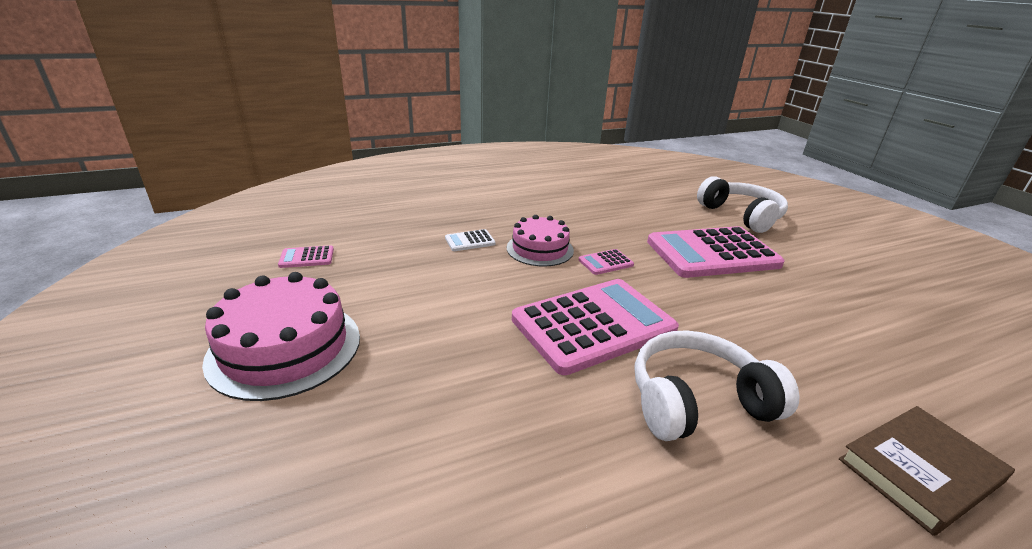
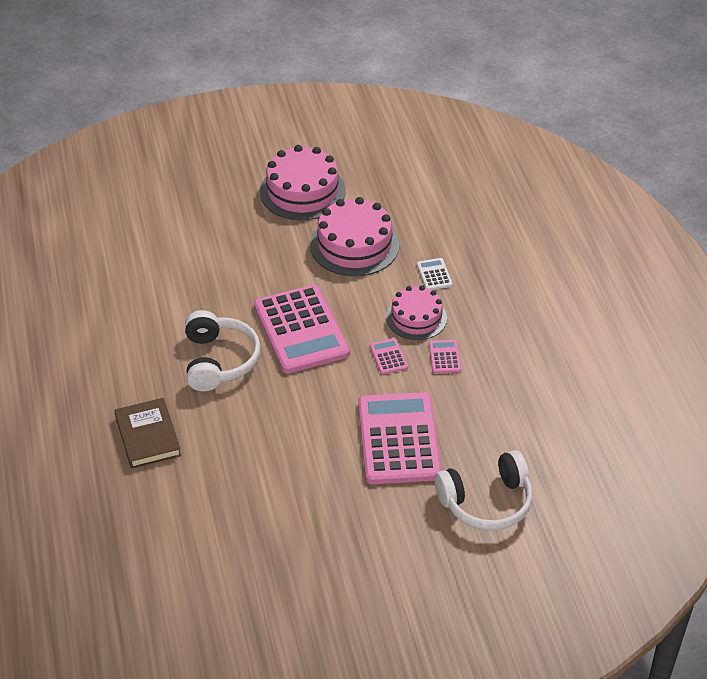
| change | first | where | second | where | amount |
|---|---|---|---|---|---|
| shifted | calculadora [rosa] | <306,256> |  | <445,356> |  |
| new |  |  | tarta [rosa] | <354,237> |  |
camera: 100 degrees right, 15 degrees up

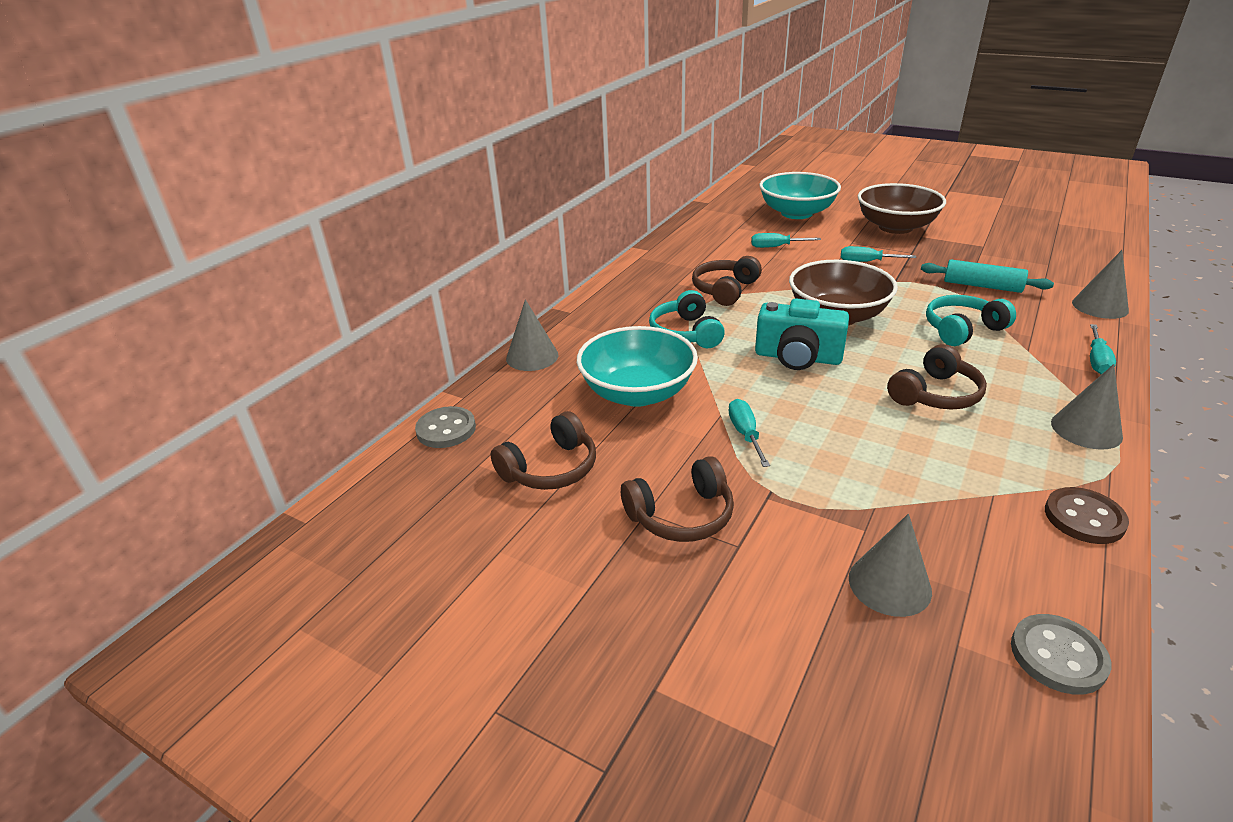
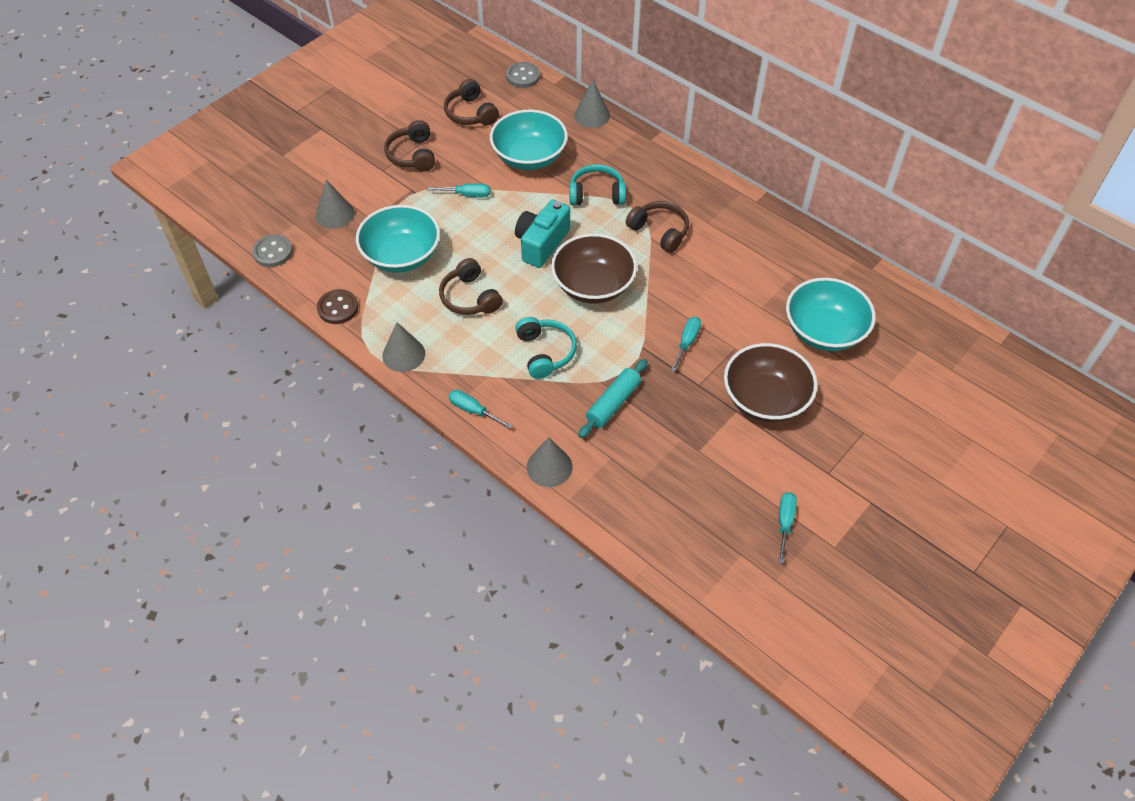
| change | first | where | second | where | amount |
|---|---|---|---|---|---|
| shifted | destornillador [turquesa] | <786,240> |  | <787,528> |  |
| new |  |  | cuenco [turquesa] | <398,239> |  |
camera: 100 degrees right, 20 degrees up

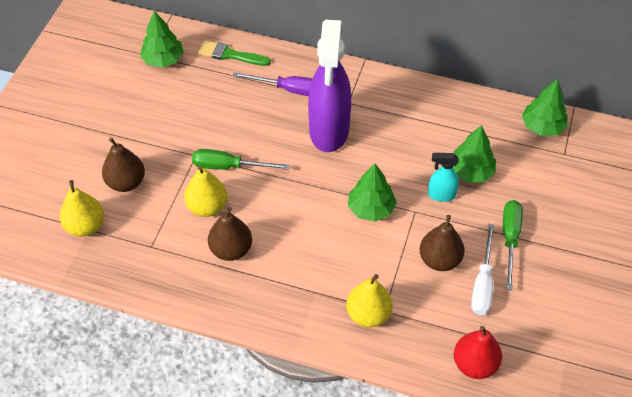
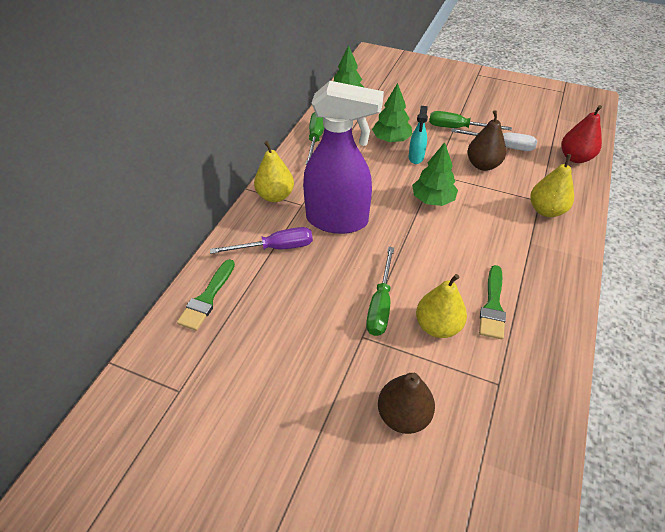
| change | first | where | second | where | amount |
|---|---|---|---|---|---|
| shifted | pera [amarillo] | <82,208> |  | <274,171> |  |
| gone | árbol [verde] | <162,39> |  |  |  |
| swapped | pera [marrón] | <230,234> | pincel [verde] | <492,302> |  |
| rotated | destornillador [morado] | <273,84> |  | <261,240> | 60 degrees clockwise |
| new |  |  | destornillador [verde] | <315,138> |  |
camera: 85 degrees left, 5 degrees down

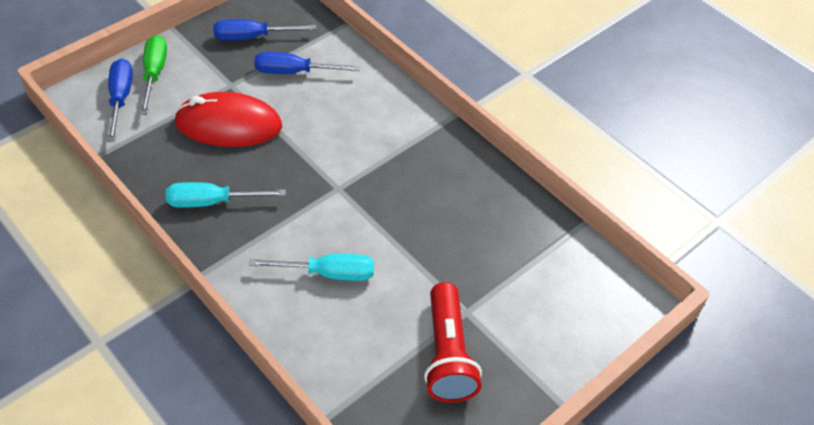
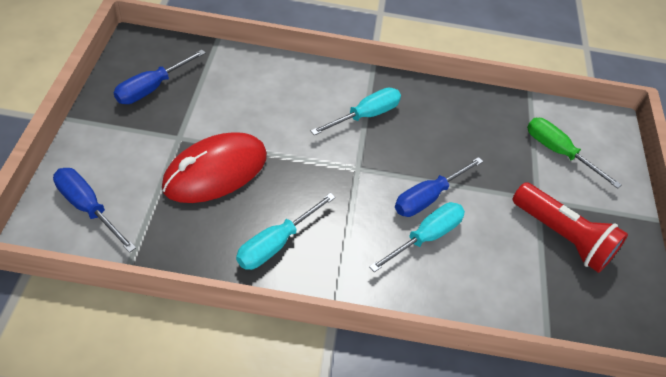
| change | first | where | second | where | amount |
|---|---|---|---|---|---|
| shifted | destornillador [verde] | <153,75> |  | <574,153> |  |
| shifted | destornillador [azul] | <307,63> |  | <439,187> |  |
| new |  |  | destornillador [turquesa] | <356,112> |  |
camera: 45 degrees left, 0 degrees up

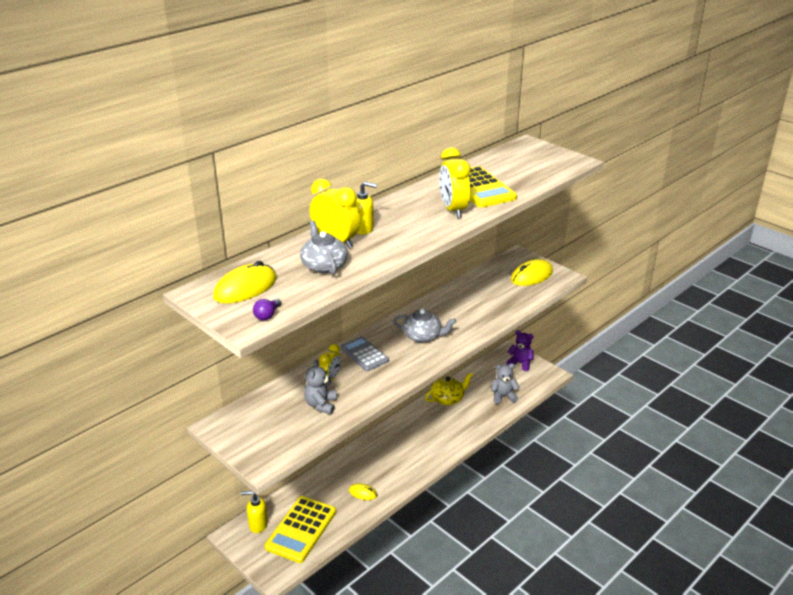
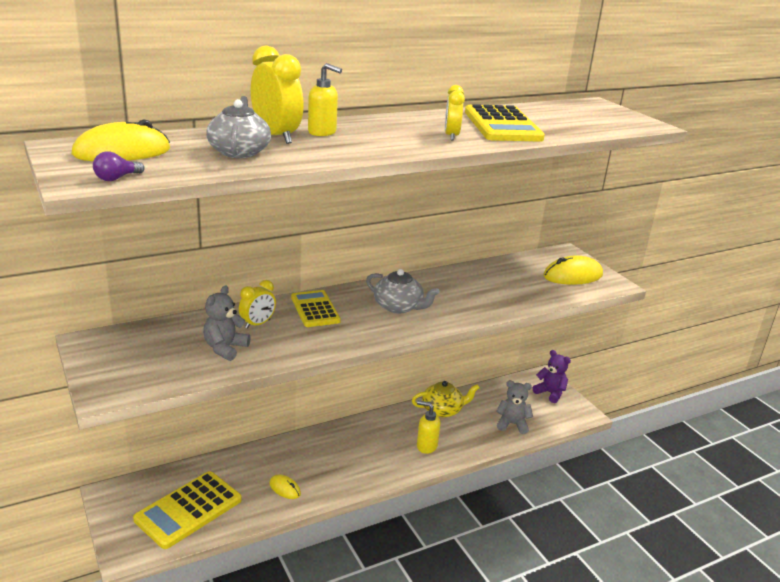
| change | first | where | second | where | amount |
|---|---|---|---|---|---|
| shifted | dispensador de jabón [amarillo] | <254,512> |  | <429,427> |  |
| repainted | calculadora [gris] | <364,353> | calculadora [amarillo] | <316,308> |  |
| scaled | despertador [amarillo] | <455,183> |  | <455,113> | x0.60 |
camera: 15 degrees right, 5 degrees down

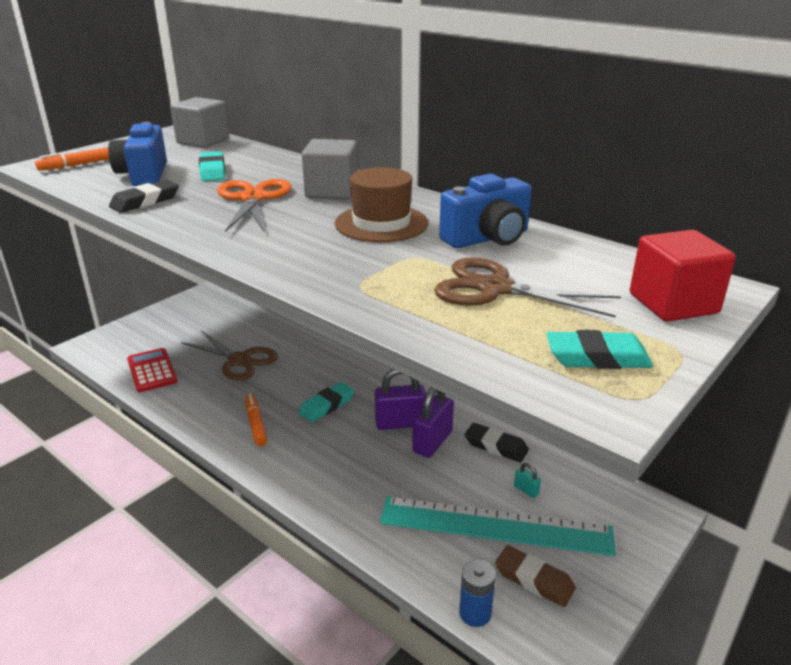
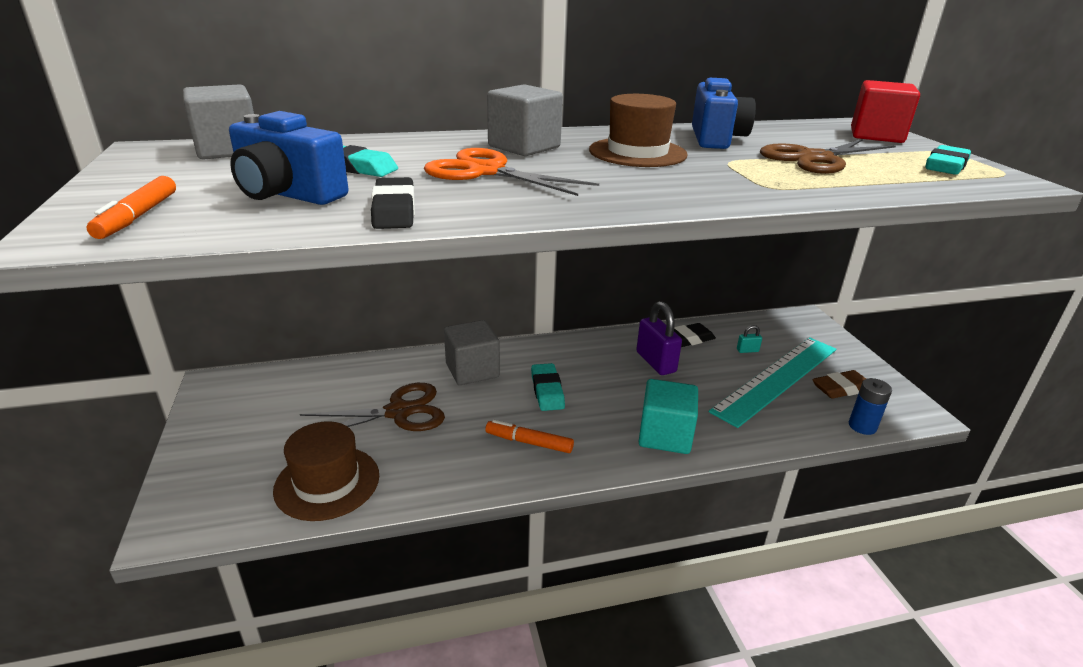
| change | first | where | second | where | amount |
|---|---|---|---|---|---|
| swapped | calculadora [rojo] | <152,370> | sombrero [marrón] | <326,471> |  |
| gone | candado [morado] | <400,399> |  |  |  |
| new |  |  | cubo [gris] | <472,352> |  |
| new |  |  | cubo [turquesa] | <668,416> |  |
camera: 55 degrees left, 0 degrees up

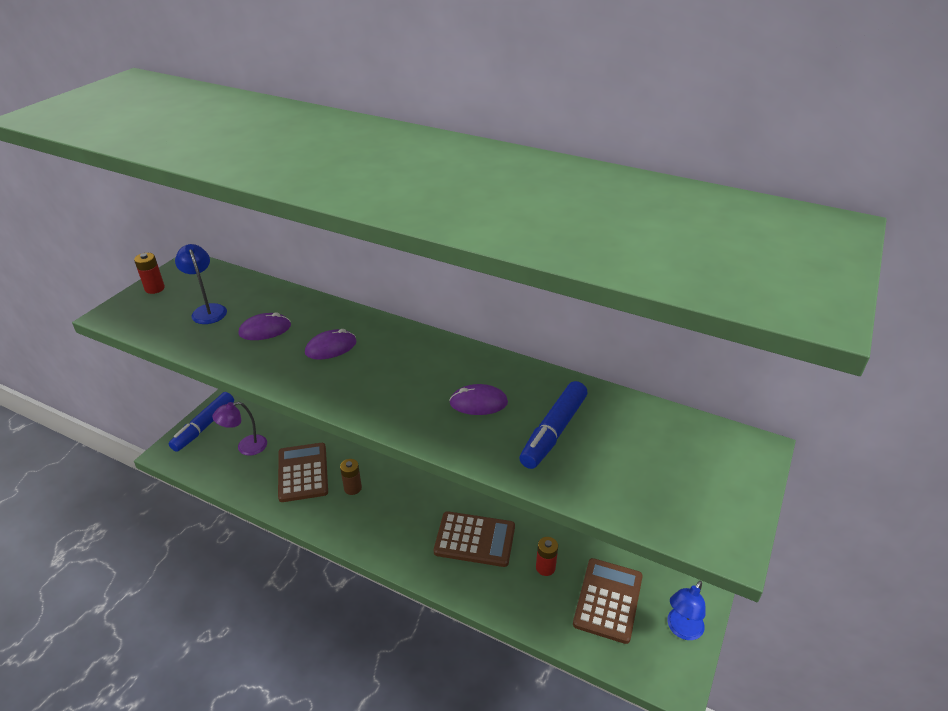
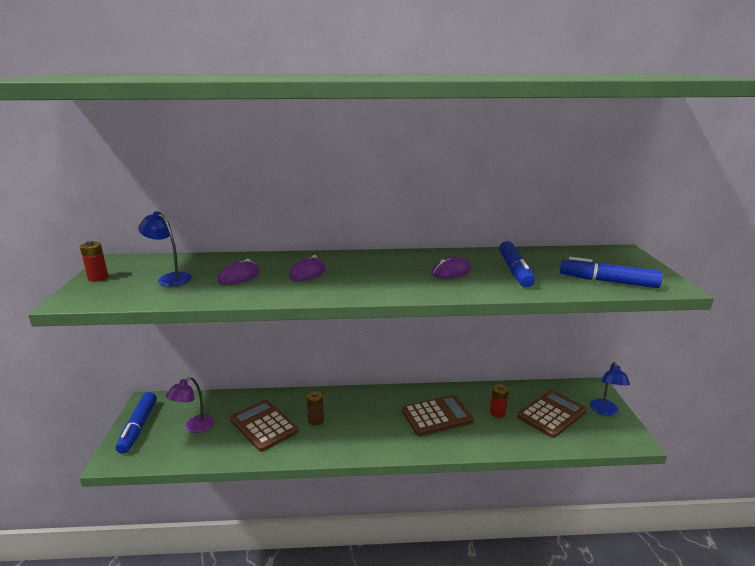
| change | first | where | second | where | amount |
|---|---|---|---|---|---|
| rotated | calculadora [marrón] | <608,601> |  | <551,414> | 60 degrees clockwise |
| new |  |  | rotulador [azul] | <611,272> |  |
camera: 30 degrees left, 15 degrees down

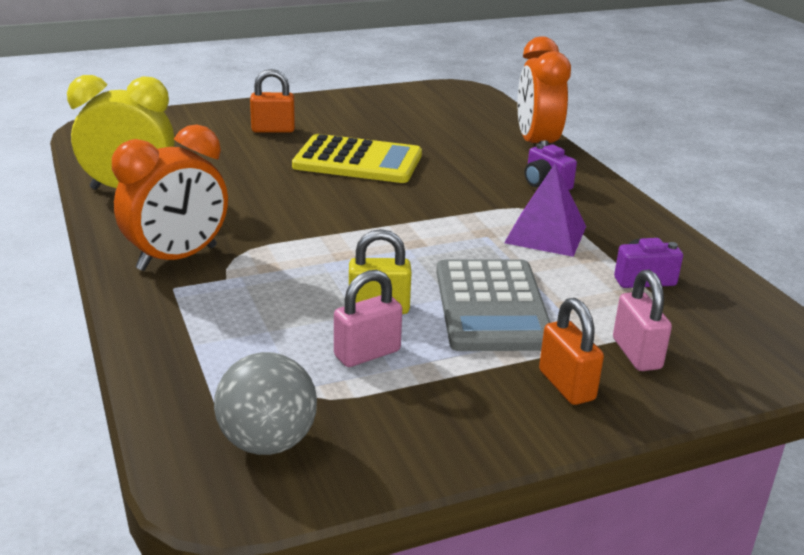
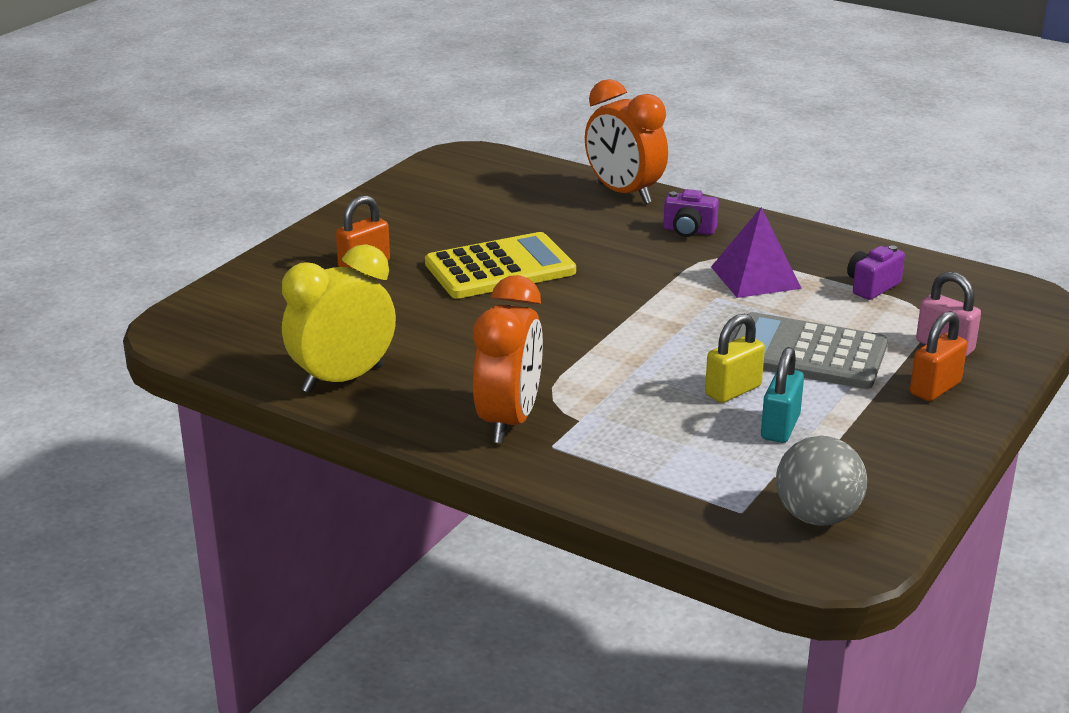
| change | first | where | second | where | amount |
|---|---|---|---|---|---|
| repainted | candado [rosa] | <368,318> | candado [turquesa] | <782,395> |  |
| rotated | calculadora [gris] | <493,305> |  | <810,350> | 150 degrees clockwise |
| rotated | candado [naranja] | <571,351> |  | <938,356> | 75 degrees counterclockwise |
camera: 35 degrees left, 0 degrees up

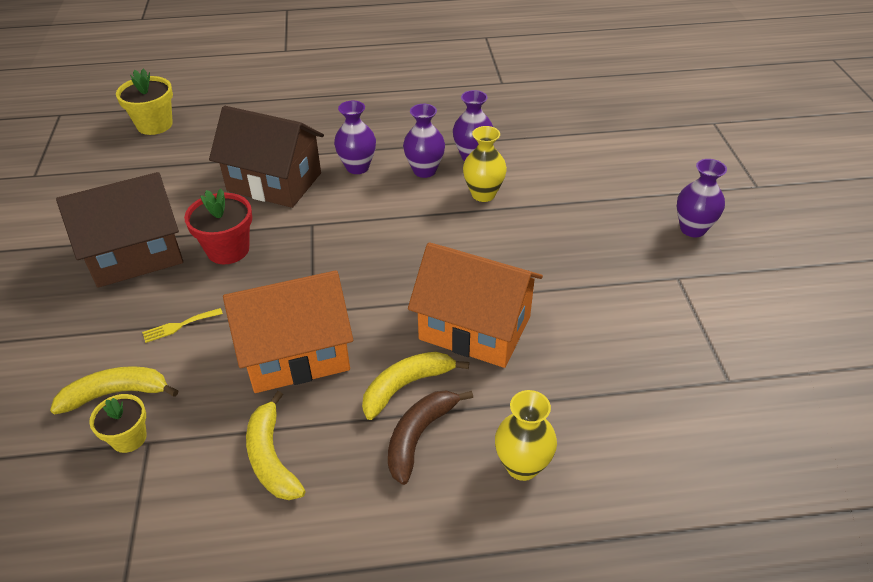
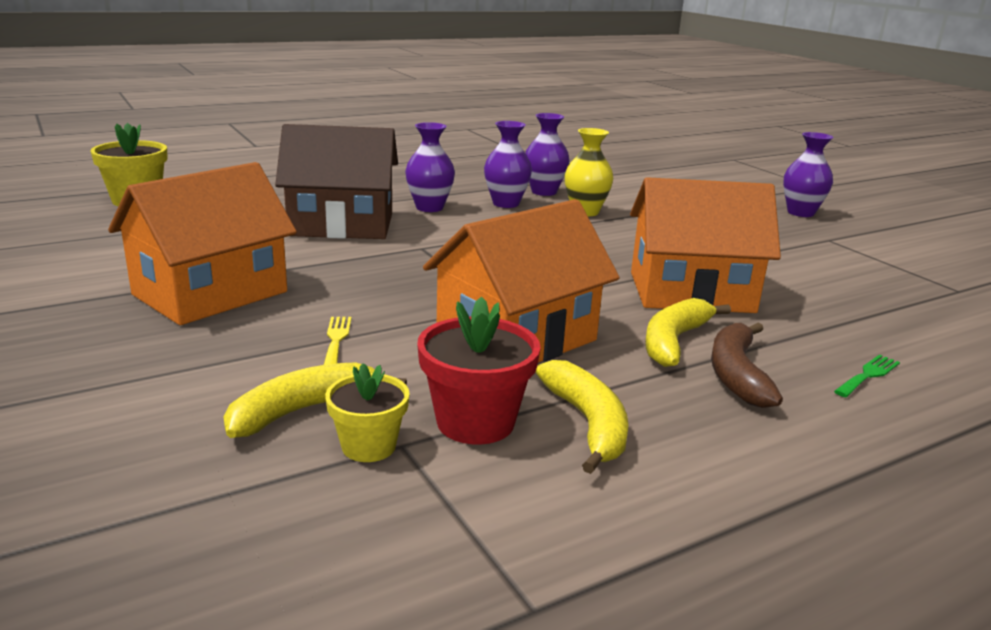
| change | first | where | second | where | amount |
|---|---|---|---|---|---|
| repainted | casa [marrón] | <119,230> | casa [naranja] | <202,243> |  |
| rotated | tenedor [amarillo] | <182,325> |  | <338,341> | 135 degrees clockwise |
| shifted | maceta [rojo] | <218,226> |  | <479,371> |  |
| rotated | plátano [amarillo] | <276,445> |  | <582,417> | 150 degrees counterclockwise |
| swapped | florero [amarillo] | <526,435> | tenedor [verde] | <867,375> |  |
camera: 25 degrees left, 20 degrees down

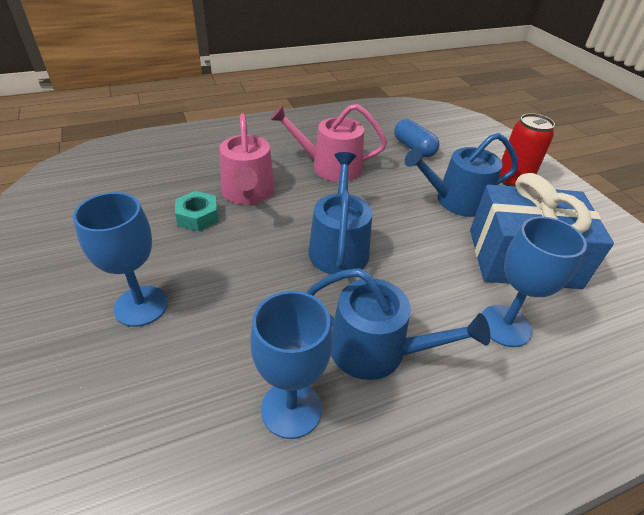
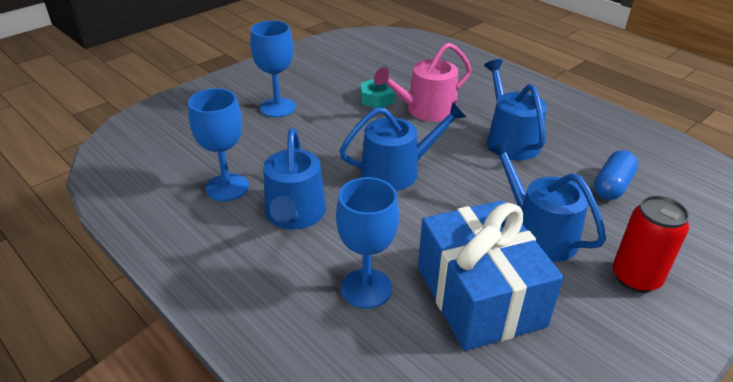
| change | first | where | second | where | amount |
|---|---|---|---|---|---|
| repainted | regadera [rosa] | <328,143> | regadera [azul] | <515,109> |  |
camera: 70 degrees right, 5 degrees down

